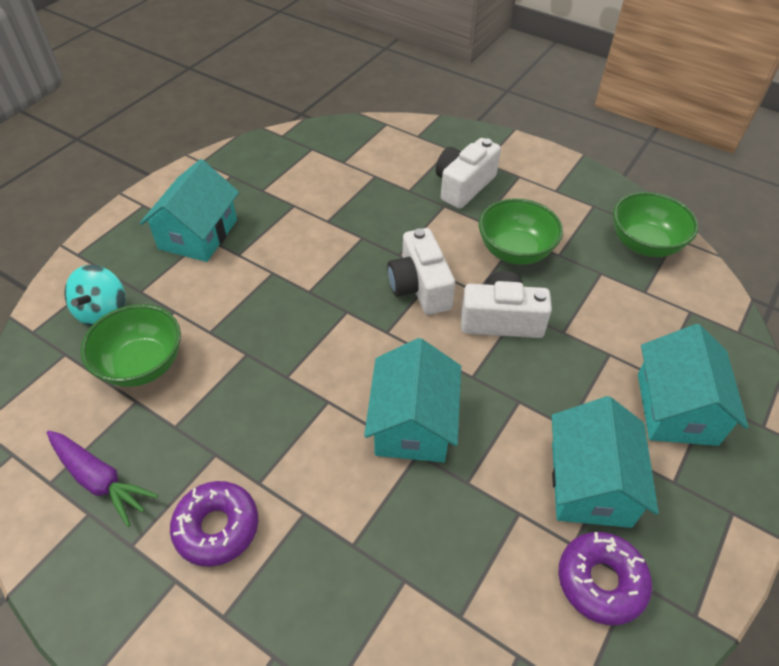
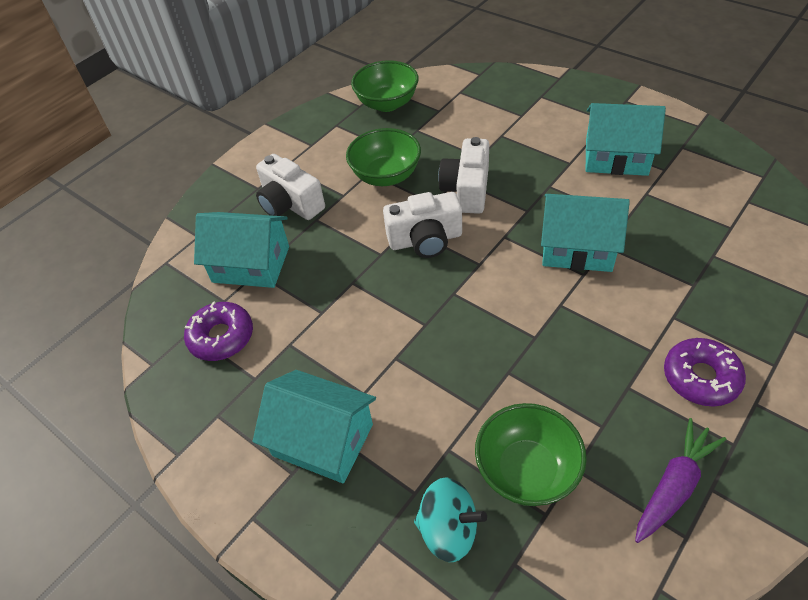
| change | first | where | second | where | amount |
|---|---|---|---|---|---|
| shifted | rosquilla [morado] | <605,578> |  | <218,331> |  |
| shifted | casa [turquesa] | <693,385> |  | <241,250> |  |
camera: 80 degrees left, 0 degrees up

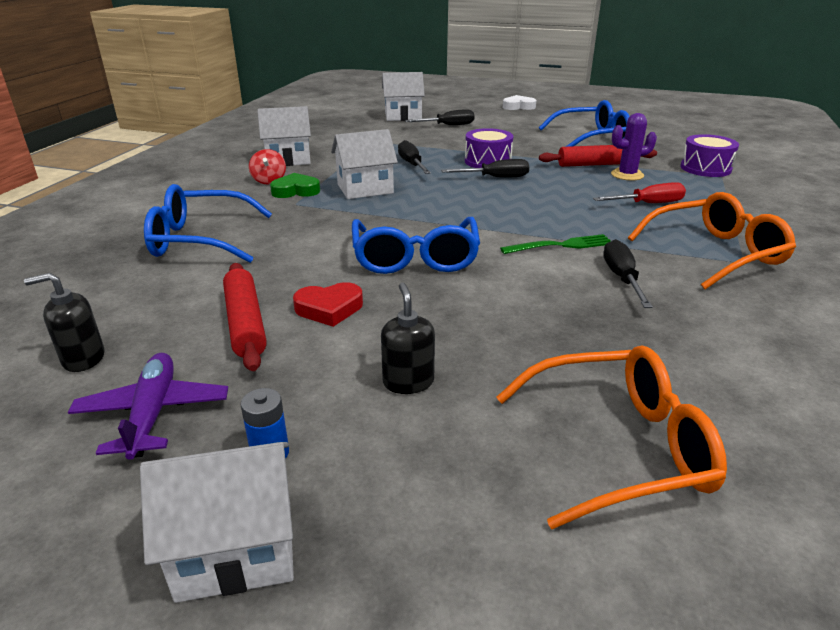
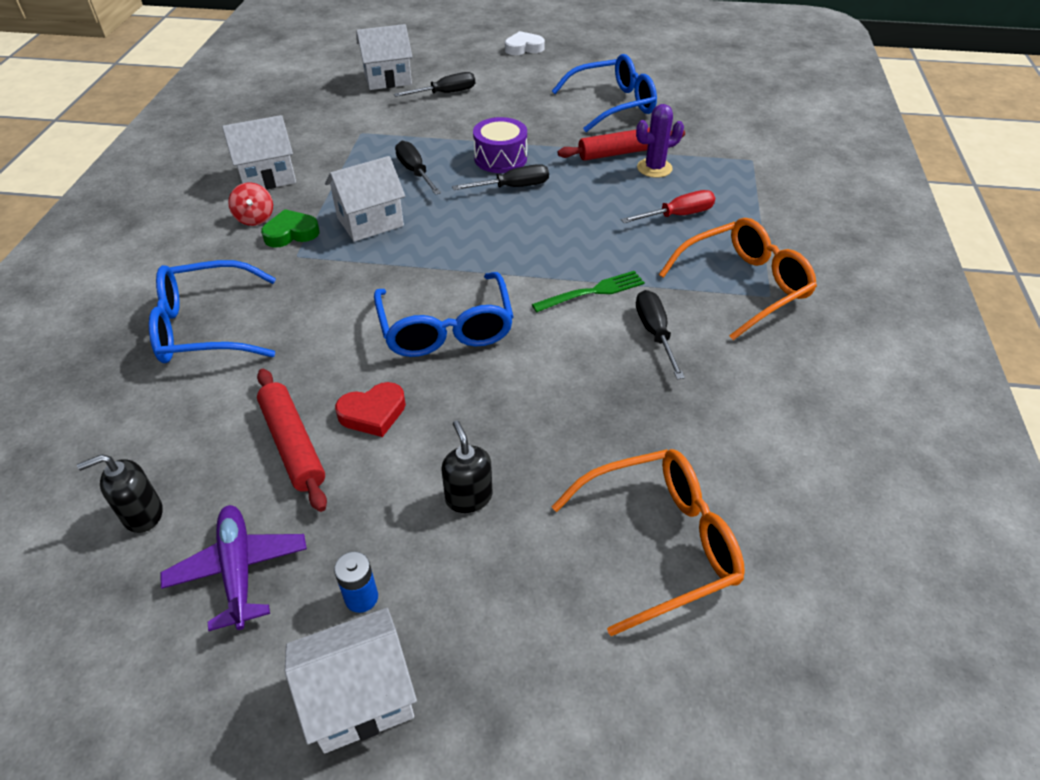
| change | first | where | second | where | amount |
|---|---|---|---|---|---|
| gone | tambor [morado] | <709,155> |  |  |  |
camera: 10 degrees left, 15 degrees up

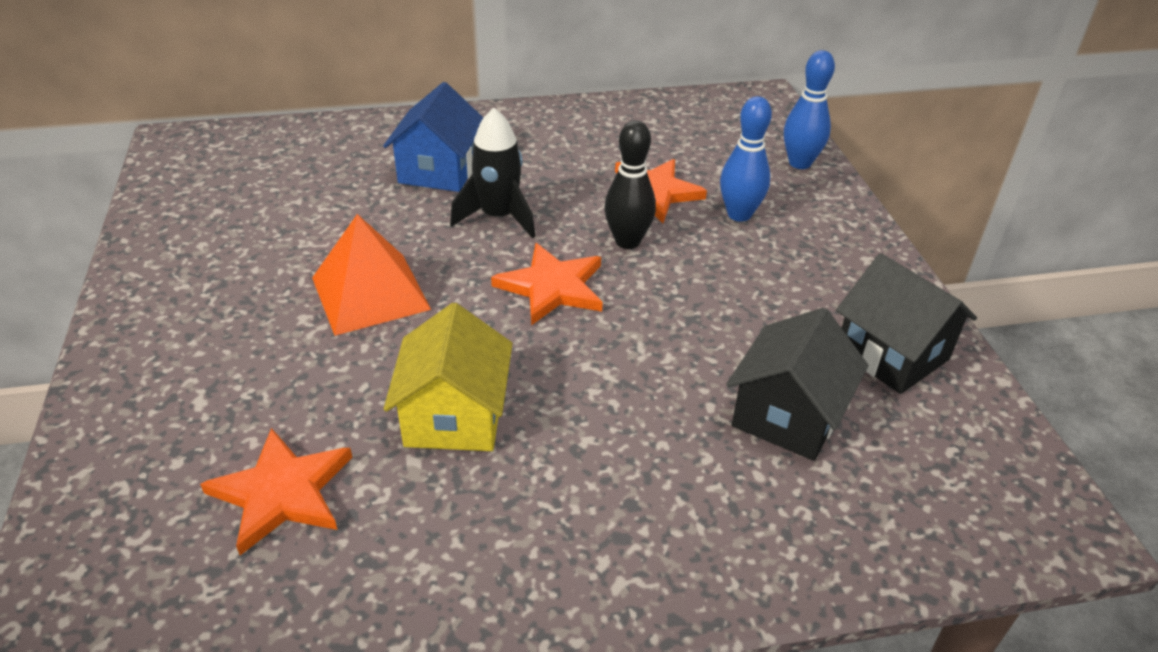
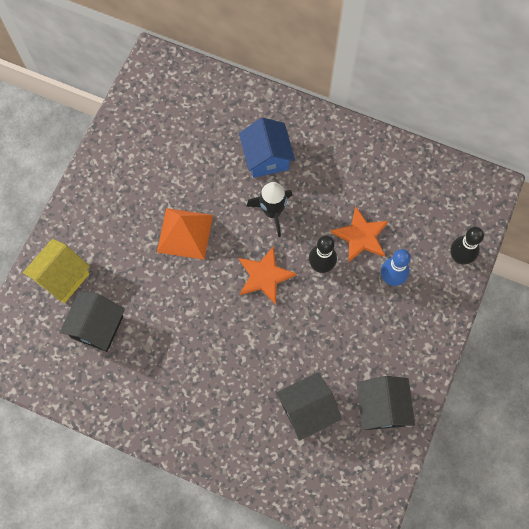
| change | first | where | second | where | amount |
|---|---|---|---|---|---|
| swapped | estrella [naranja] | <276,491> | casa [negro] | <92,321> |  |
| rotated | casa [azul] | <433,137> |  | <267,148> | 60 degrees counterclockwise |
| shifted | casa [amarillo] | <448,377> |  | <56,271> |  |
| repainted | bolo [azul] | <809,109> | bolo [negro] | <467,245> |  |
camera: 35 degrees right, 30 degrees up

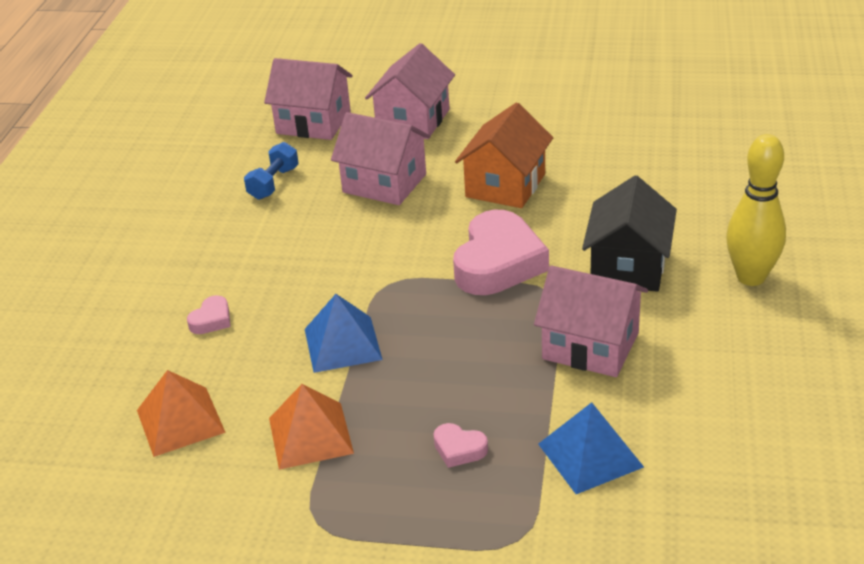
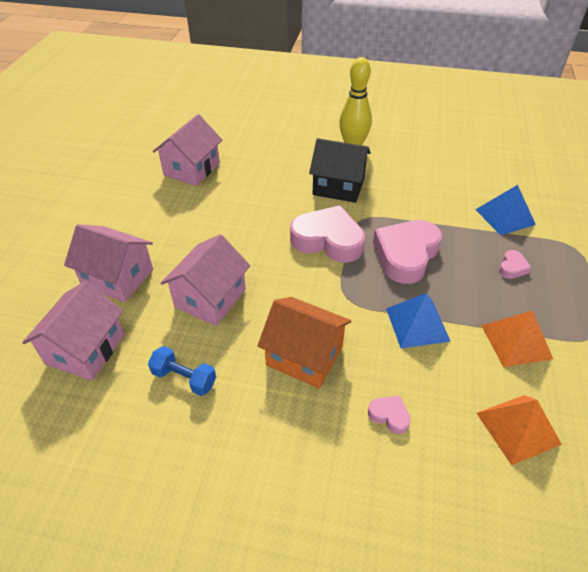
| change | first | where | second | where | amount |
|---|---|---|---|---|---|
| shifted | casa [naranja] | <504,155> |  | <304,343> |  |
| shifted | casa [rosa] | <591,321> |  | <187,150> |  |
| new |  |  | corazón [rosa] | <407,252> |  |
camera: 90 degrees left, 10 degrees up

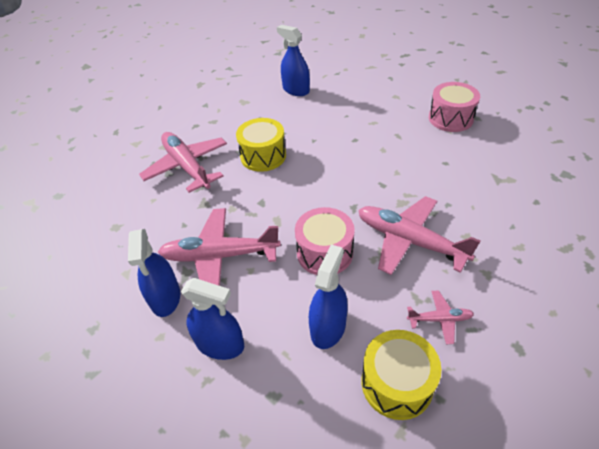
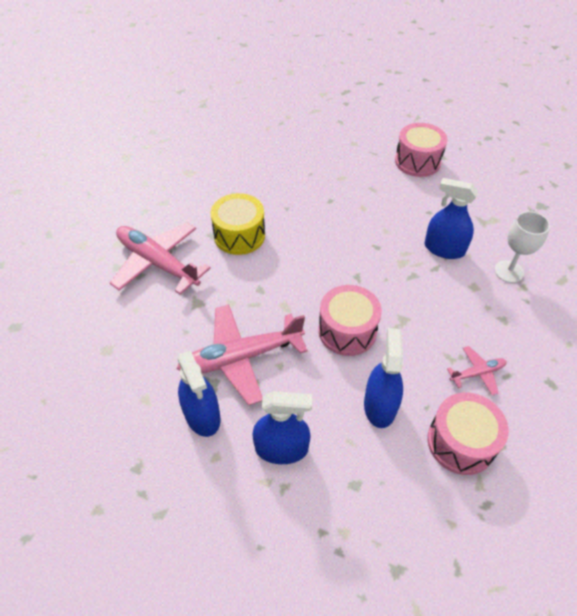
| change | first | where | second | where | amount |
|---|---|---|---|---|---|
| shifted | pulverizador [azul] | <293,60> |  | <451,218> |  |
| gone | avión [rosa] | <419,235> |  |  |  |
| repainted | tambor [amarillo] | <401,375> | tambor [rosa] | <468,433> |  |
| new |  |  | copa [blanco] | <522,247> |  |
camera: 20 degrees left, 5 degrees up

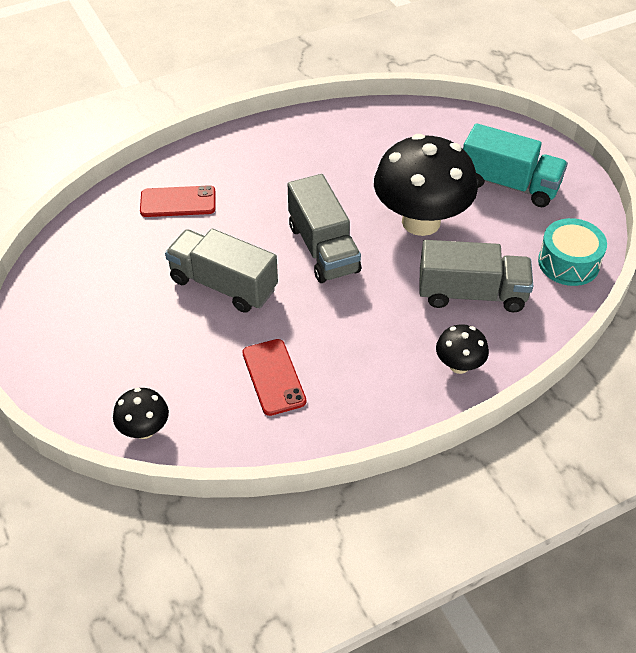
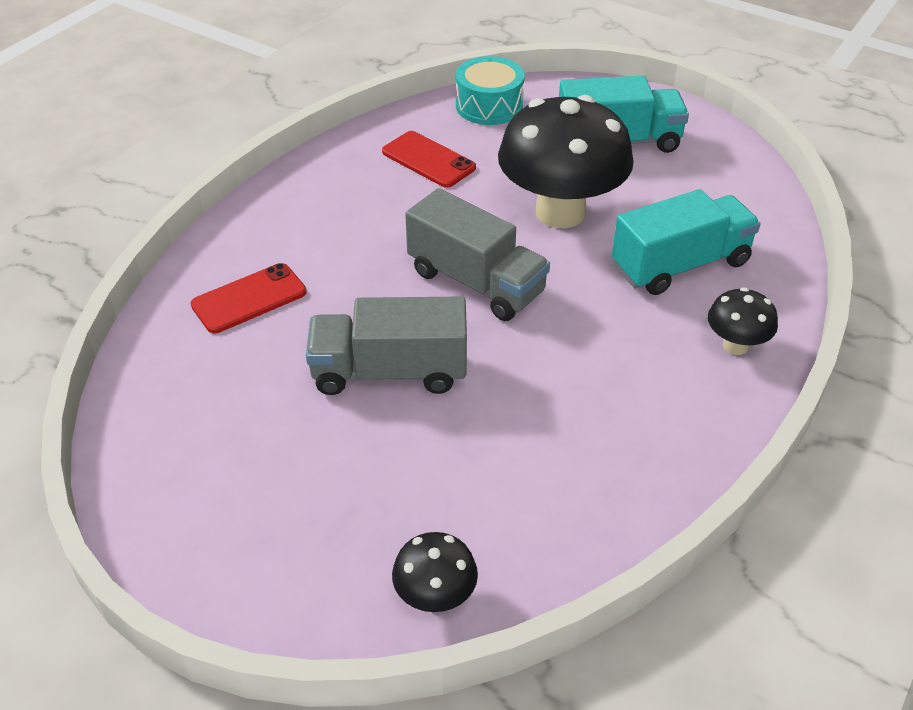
| change | first | where | second | where | amount |
|---|---|---|---|---|---|
| shifted | móvil [rojo] | <274,377> |  | <429,159> |  |
| repainted | camión [gris] | <476,276> | camión [turquesa] | <686,242> |  |
| shifted | tambor [turquesa] | <572,252> |  | <490,90> |  |
camera: 30 degrees left, 5 degrees down

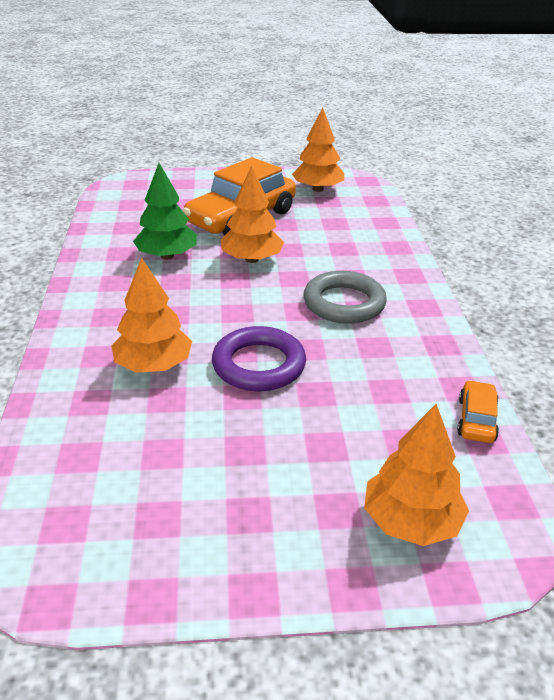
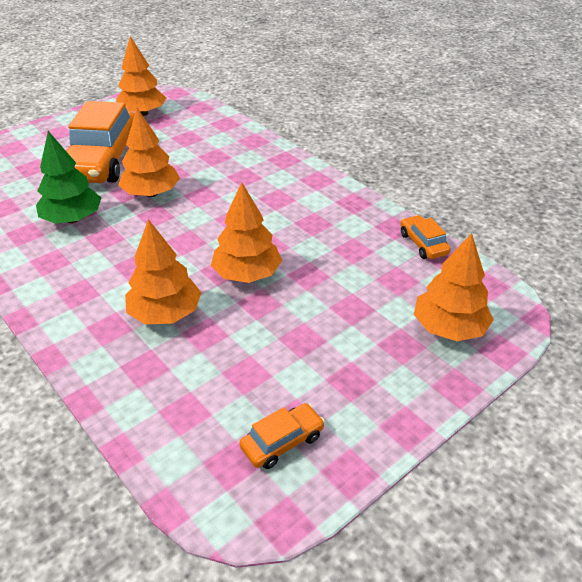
| change | first | where | second | where | amount |
|---|---|---|---|---|---|
| swapped | anillo [morado] | <259,358> | árbol [naranja] | <246,232> |  |
| gone | anillo [gris] | <345,297> |  |  |  |
| new |  |  | coche [naranja] | <282,436> |  |
camera: 35 degrees left, 5 degrees up

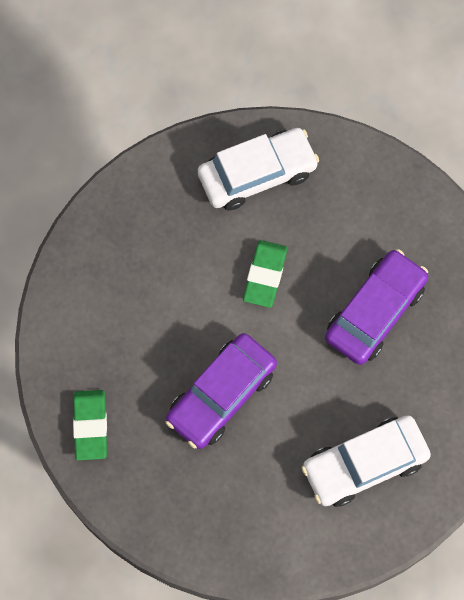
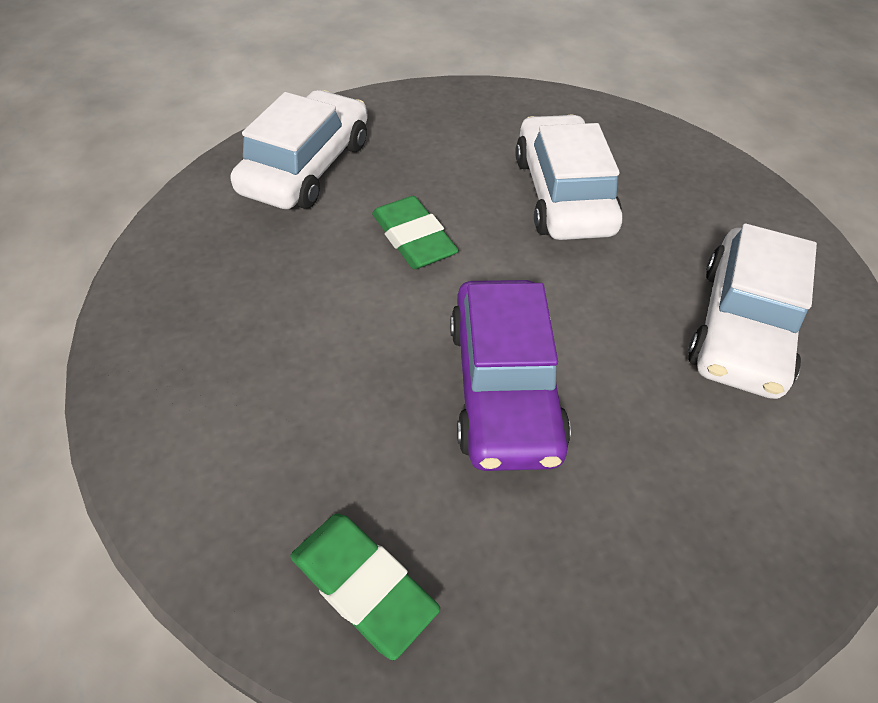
| change | first | where | second | where | amount |
|---|---|---|---|---|---|
| repainted | coche [morado] | <376,307> | coche [blanco] | <568,177> |  |
camera: 45 degrees left, 20 degrees down

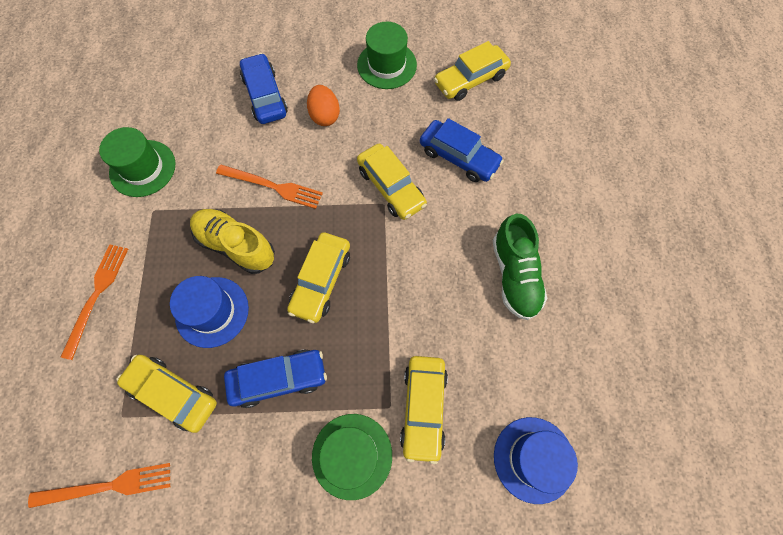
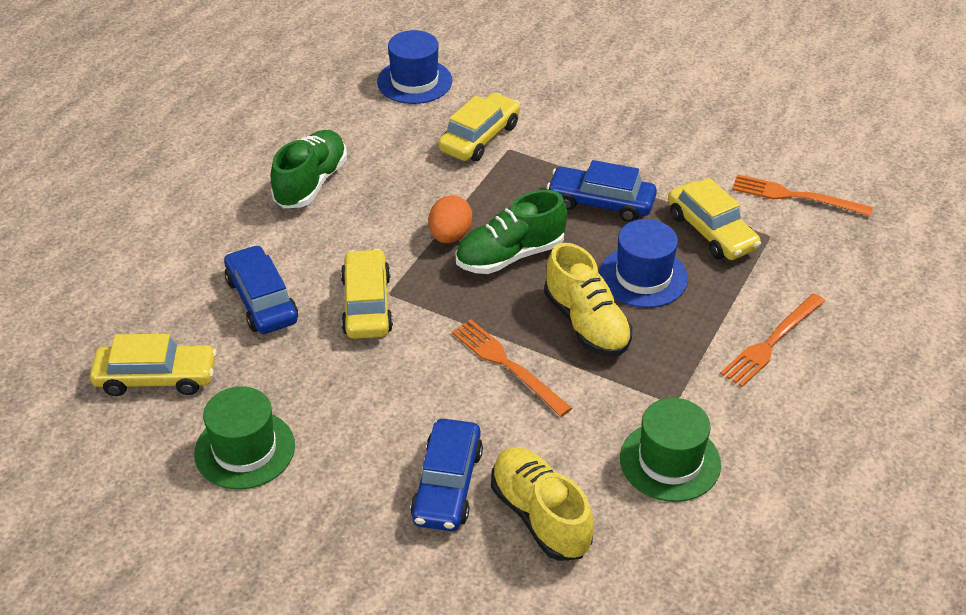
| change | first | where | second | where | amount |
|---|---|---|---|---|---|
| swapped | coche [amarillo] | <318,277> | zapato [verde] | <511,232> |  |
| shifted | huevo [naranja] | <323,105> |  | <450,219> |  |
| gone | sombrero [verde] | <352,457> |  |  |  |
| new |  |  | zapato [amarillo] | <542,504> |  |
camera: 150 degrees left, 25 degrees down

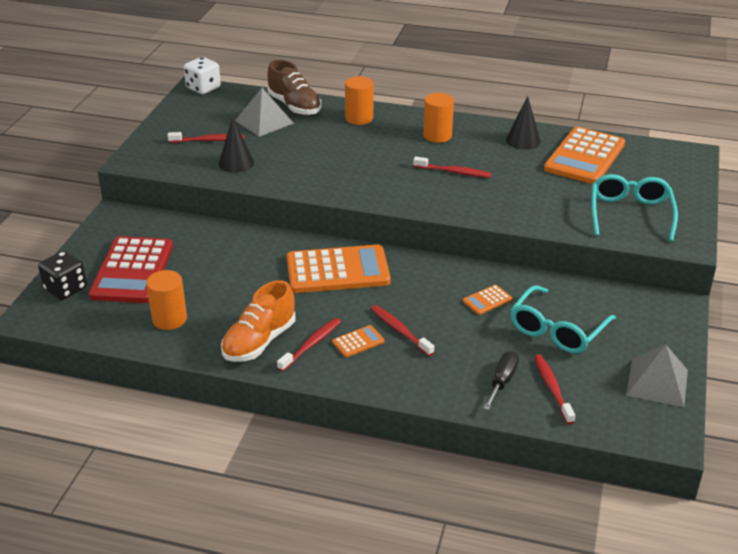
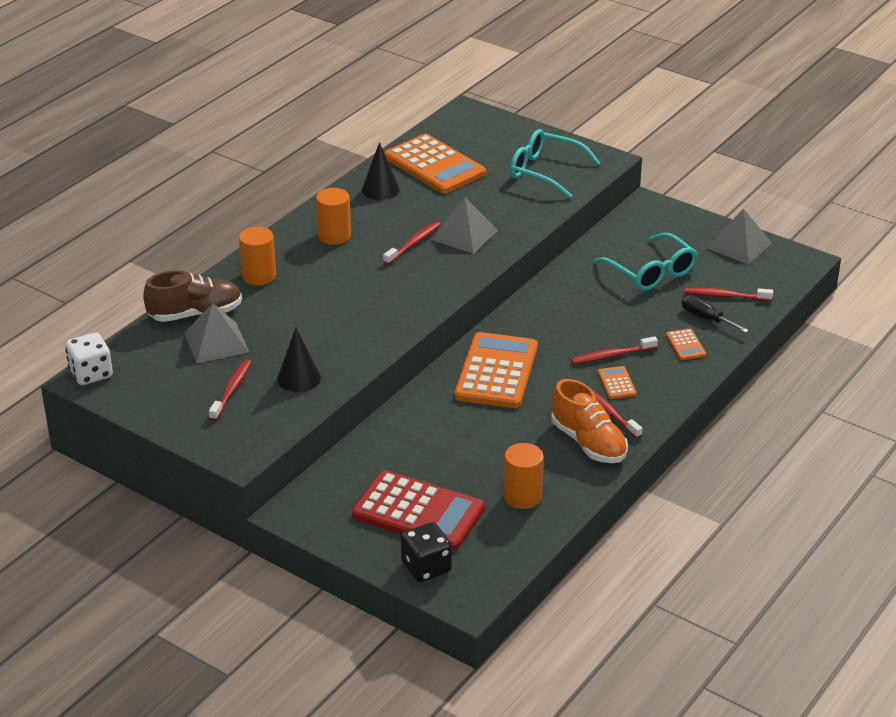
| change | first | where | second | where | amount |
|---|---|---|---|---|---|
| shifted | calculadora [naranja] | <487,300> |  | <686,344> |  |
| new |  |  | pirámide [gris] | <464,225> |  |
camera: 70 degrees left, 0 degrees up

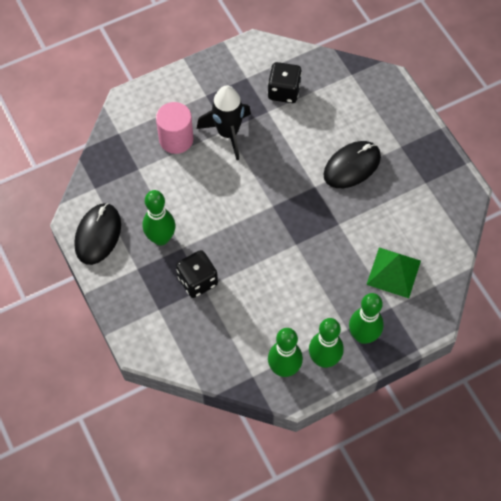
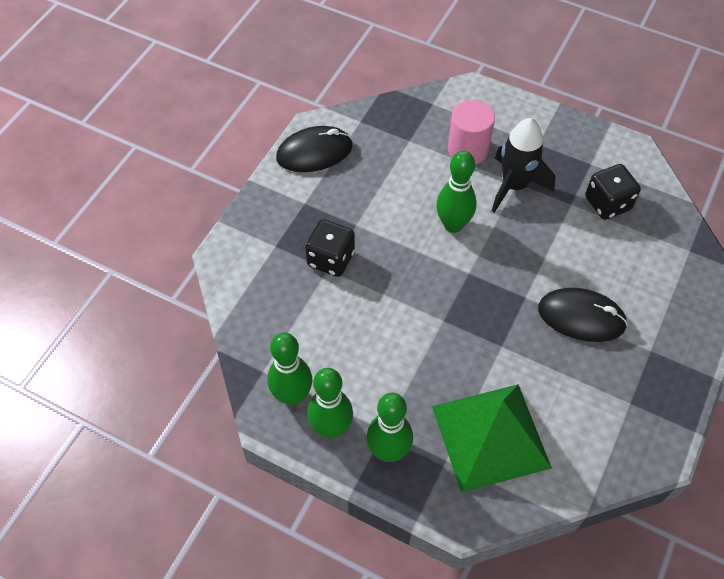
| change | first | where | second | where | amount |
|---|---|---|---|---|---|
| shifted | bolo [verde] | <159,218> |  | <456,192> |  |
| scaled | pirámide [verde] | <393,272> |  | <492,438> | x1.56 |
camera: 55 degrees right, 5 degrees down

